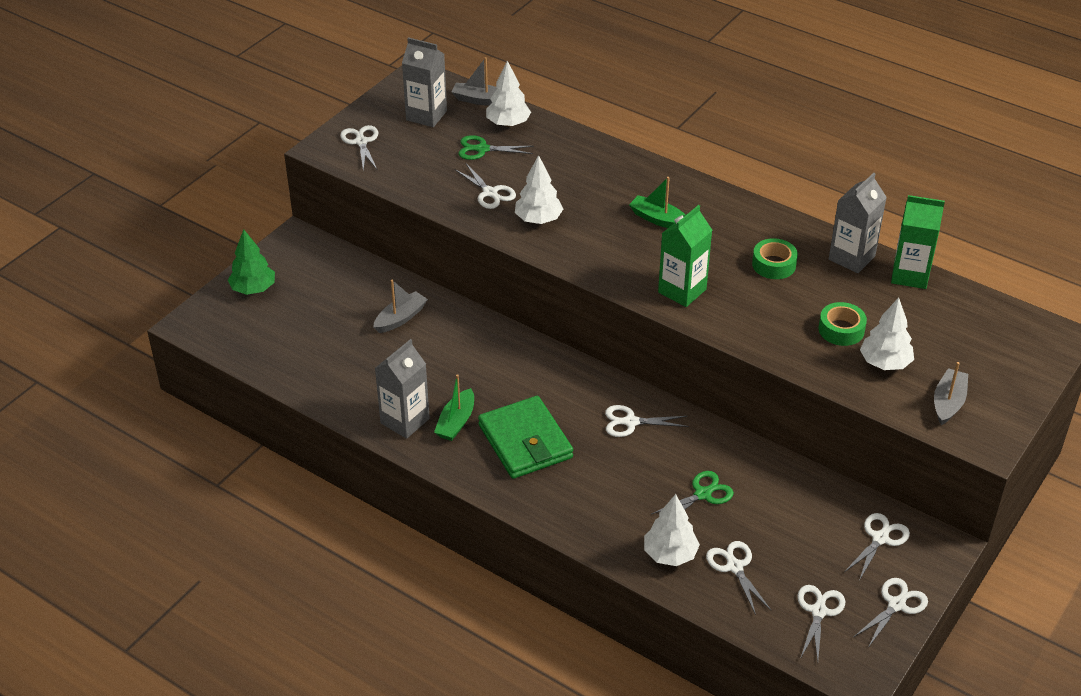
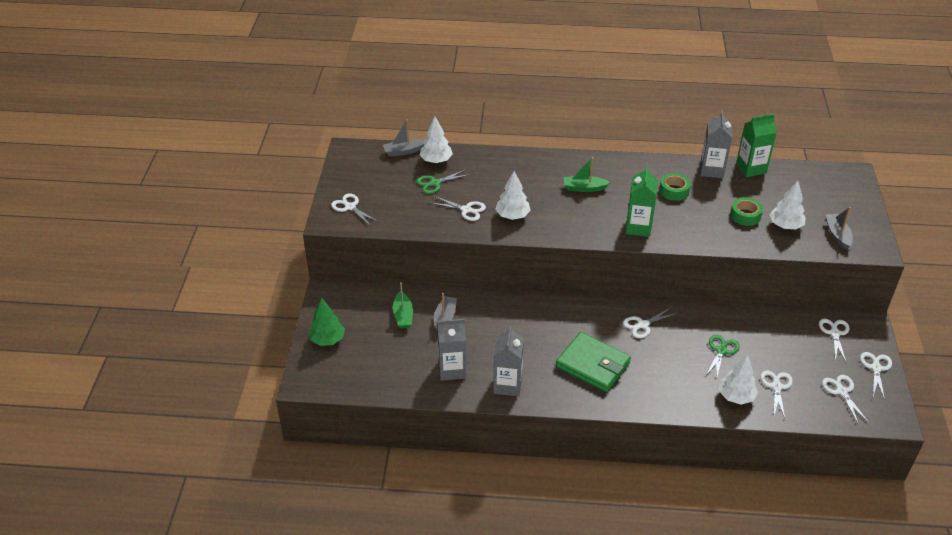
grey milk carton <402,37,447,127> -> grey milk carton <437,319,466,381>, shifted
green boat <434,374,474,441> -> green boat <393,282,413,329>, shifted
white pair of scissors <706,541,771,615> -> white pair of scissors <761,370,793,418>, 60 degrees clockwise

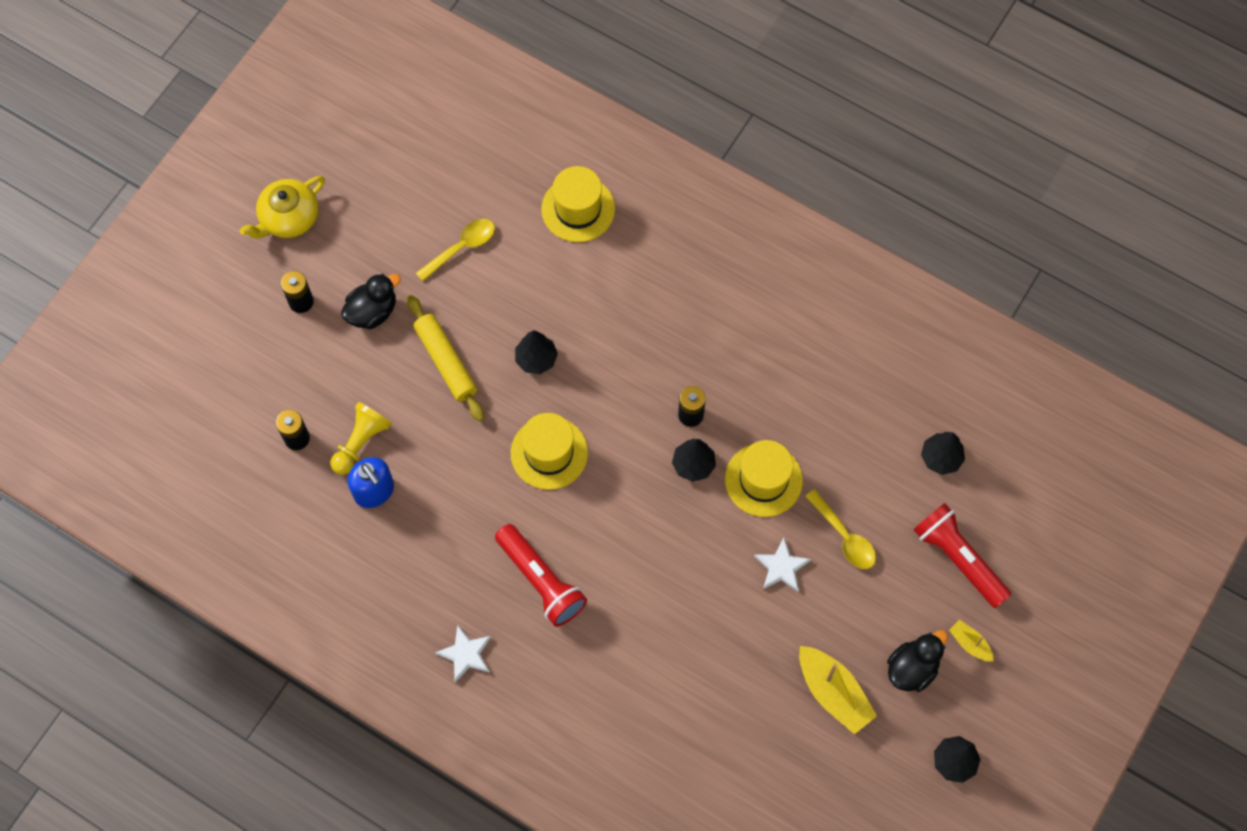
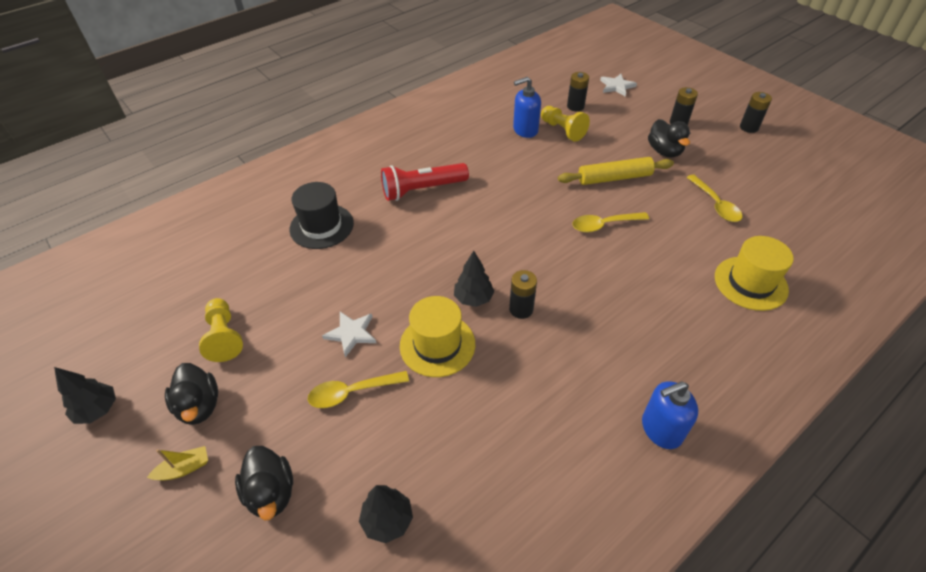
yellow china teapot <240,176,325,239> -> black battery <740,92,772,133>
black toy tree <515,330,558,374> -> yellow tablespoon <572,212,649,233>
yellow top hat <511,413,588,490> -> none
scarlet flashlight <914,503,1011,608> -> black duck <235,446,293,520>
white five-pointed star <435,624,491,683> -> white five-pointed star <600,74,637,97>, shifted
yellow boat <799,646,877,734> -> yellow game pawn <199,298,243,362>
none -> black top hat <289,182,354,249>
none -> royal blue soap pump <642,381,698,449>

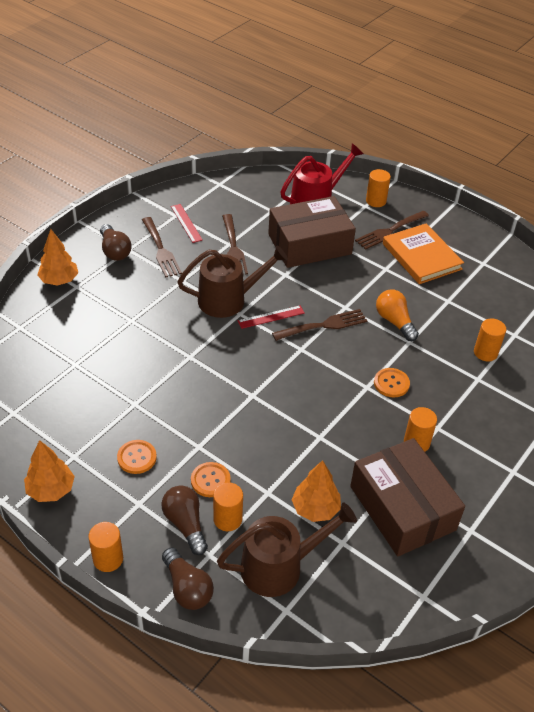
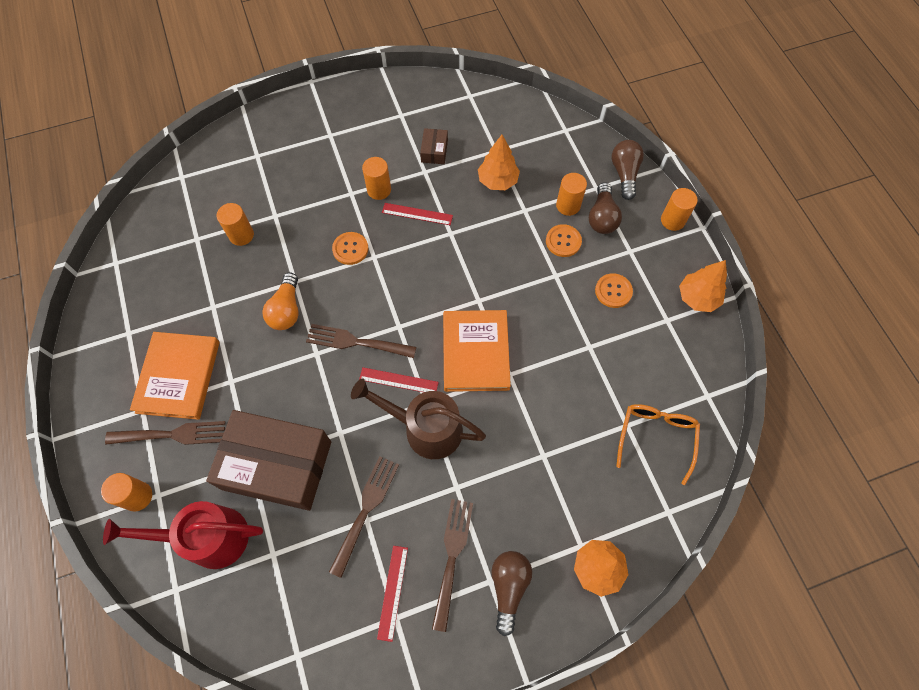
brown parcel <350,438,465,557> -> brown parcel <420,128,448,164>, x0.41
brown watering can <217,502,357,597> -> none
none -> scarlet measuring stick <382,203,453,225>
none -> orange hardback <443,310,511,392>
none -> orange eyeglasses <616,404,700,485>

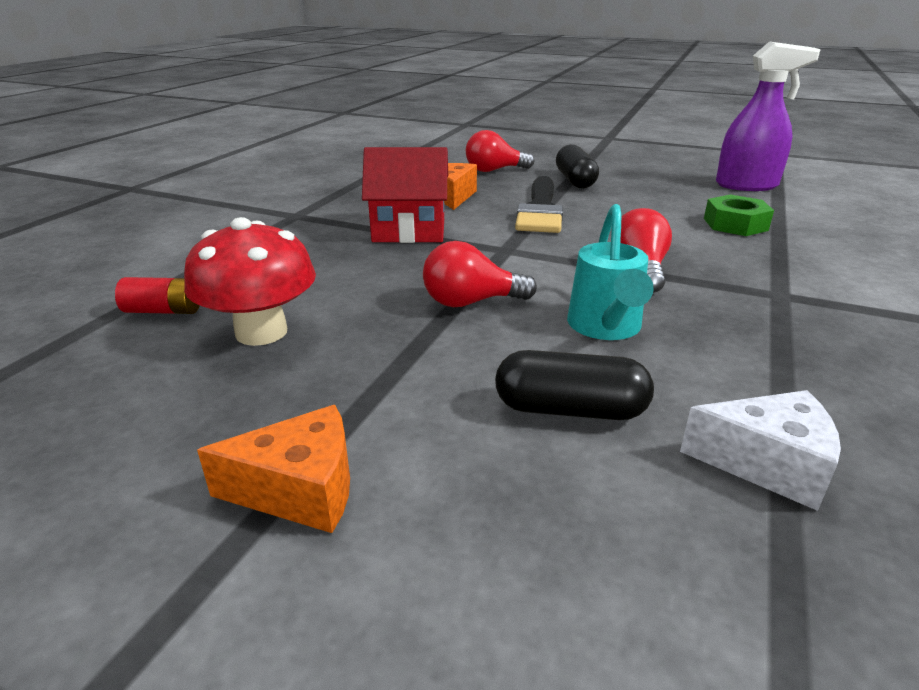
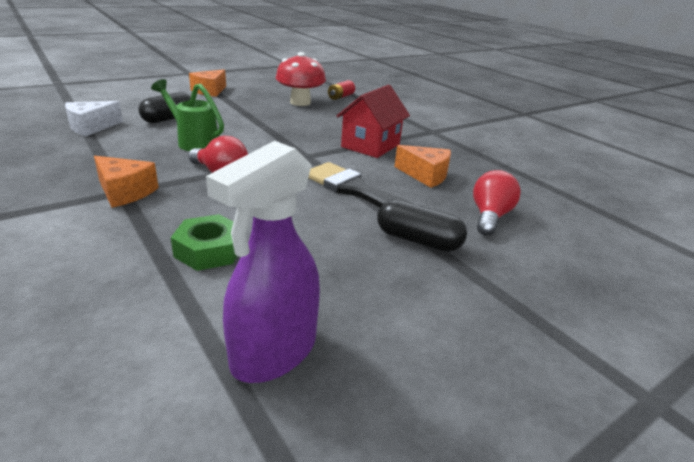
aqua watering can <567,204,654,340> -> green watering can <151,79,224,151>
scarlet light bulb <423,241,537,307> -> none
none -> orange piece of cheese <94,156,159,208>

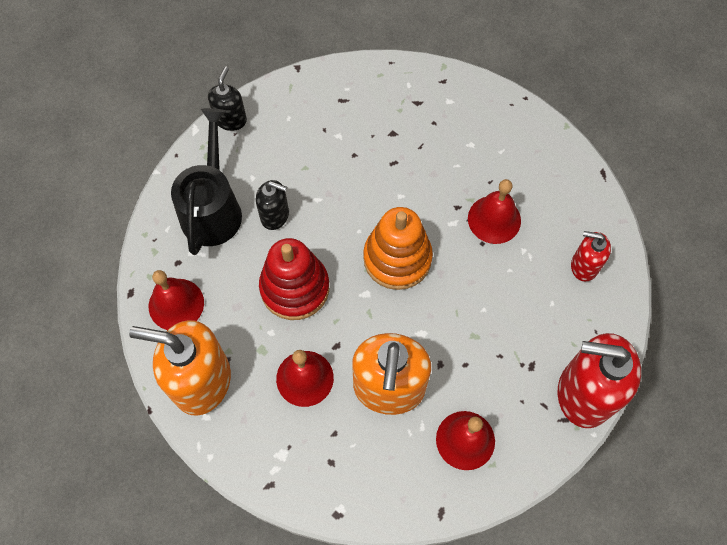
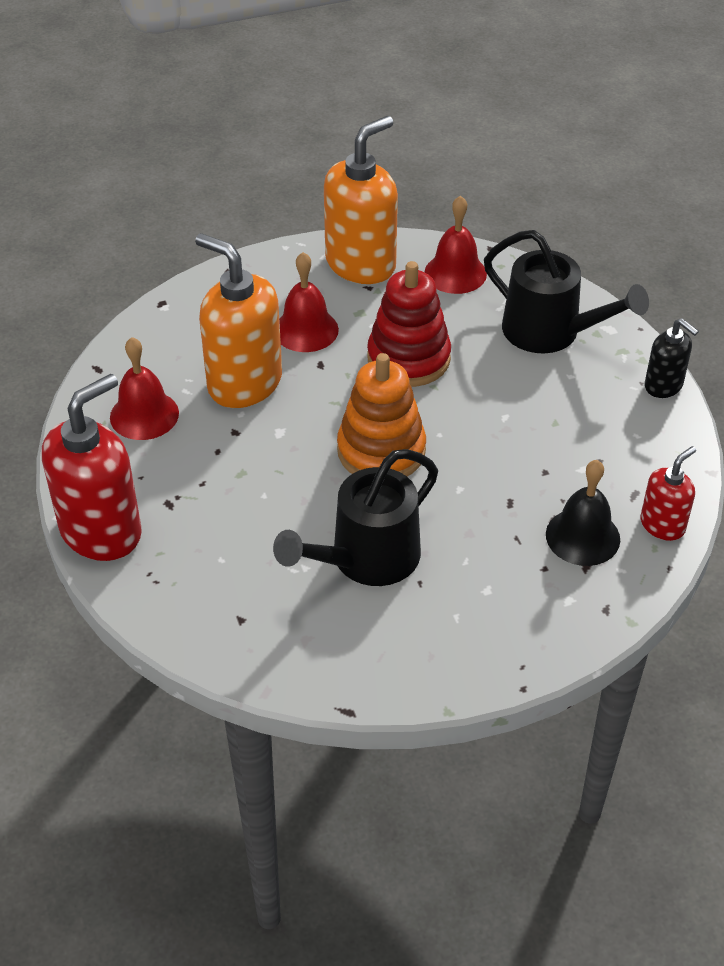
scarlet hand bell <468,179,521,244> -> black watering can <273,449,438,586>
black soap pump <256,180,289,230> -> none
scarlet soap pump <571,231,611,281> -> scarlet soap pump <641,446,696,541>, shifted
none -> black hand bell <546,460,620,566>

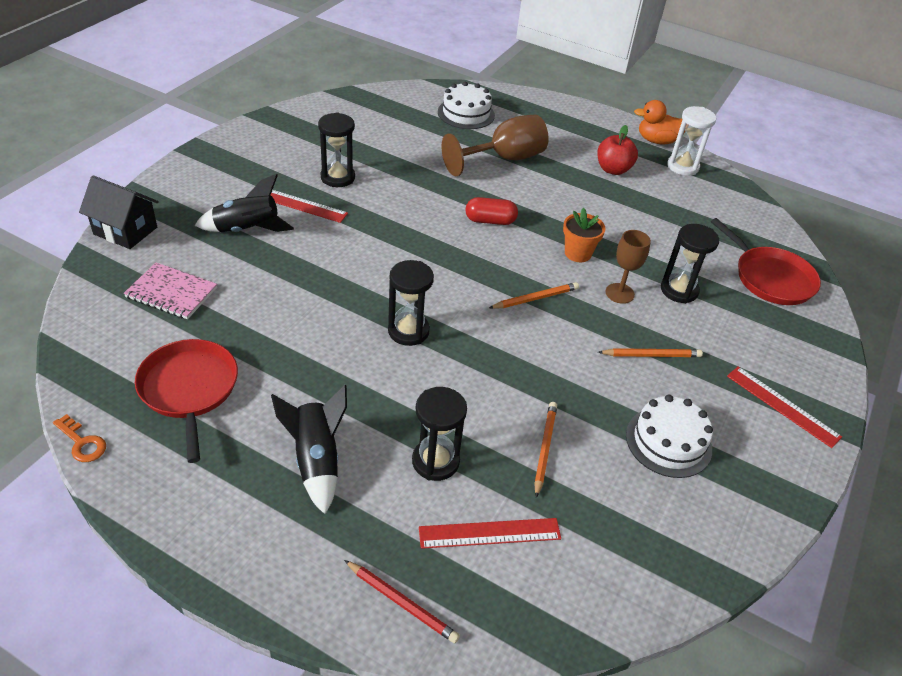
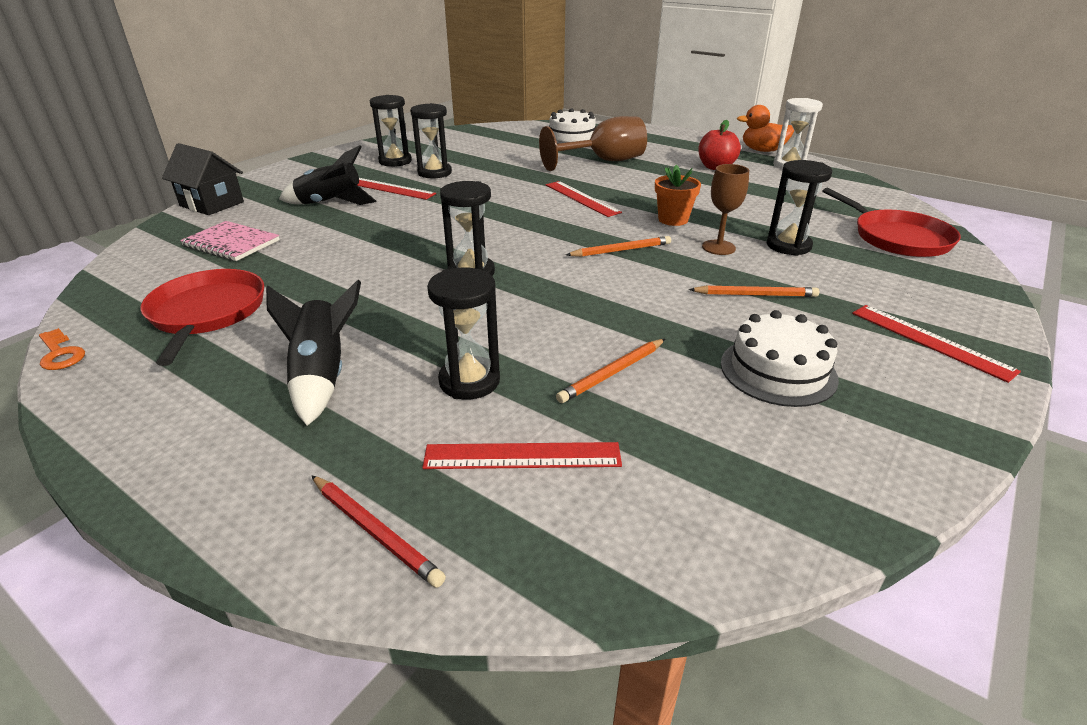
scarlet capsule <466,197,518,225> -> scarlet measuring stick <546,181,622,217>
orange wooden pencil <534,402,557,498> -> orange wooden pencil <556,339,665,403>, 150 degrees counterclockwise
none -> black sand timer <370,95,412,167>

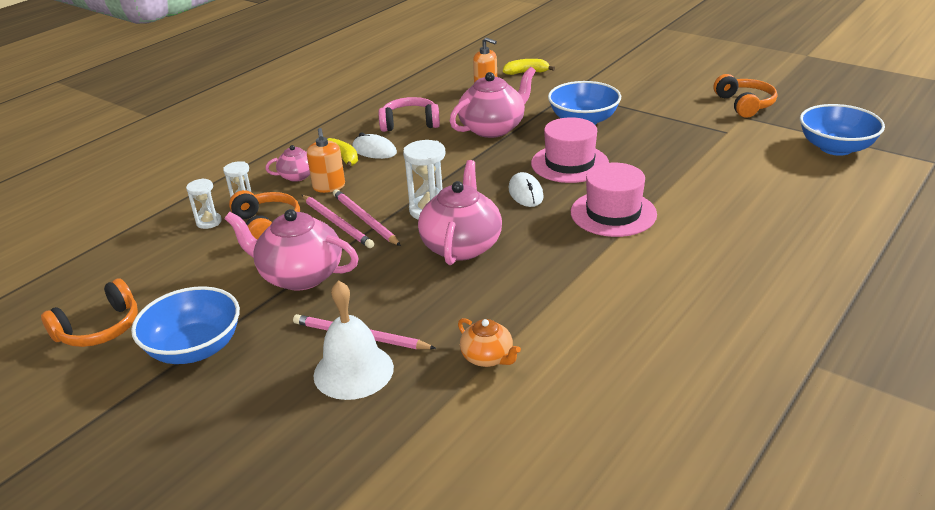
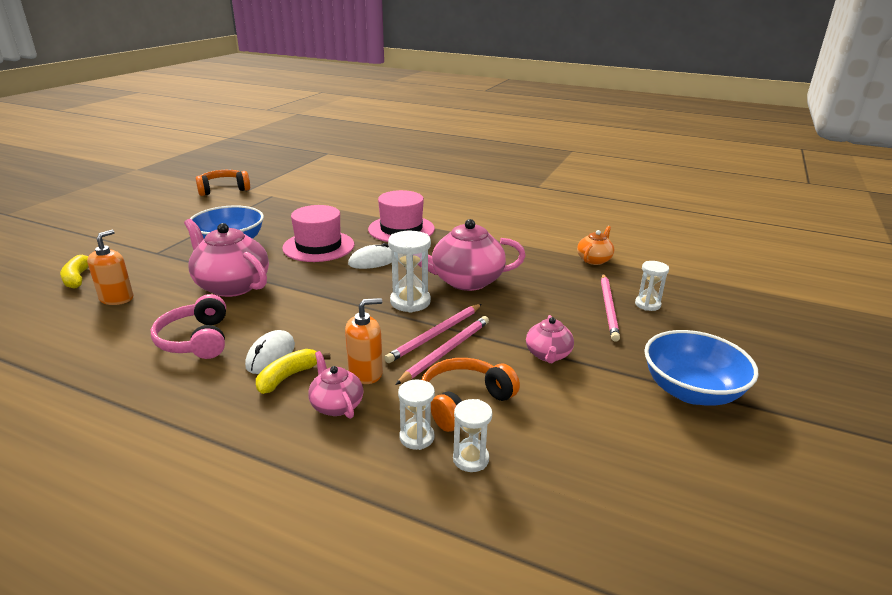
royal blue bowl <800,104,885,156> -> none
rose-pink china teapot <225,209,359,291> -> rose-pink china teapot <526,315,574,363>, x0.53
orange headset <41,278,138,347> -> none
white hand bell <313,280,394,400> -> white sand timer <635,261,669,311>

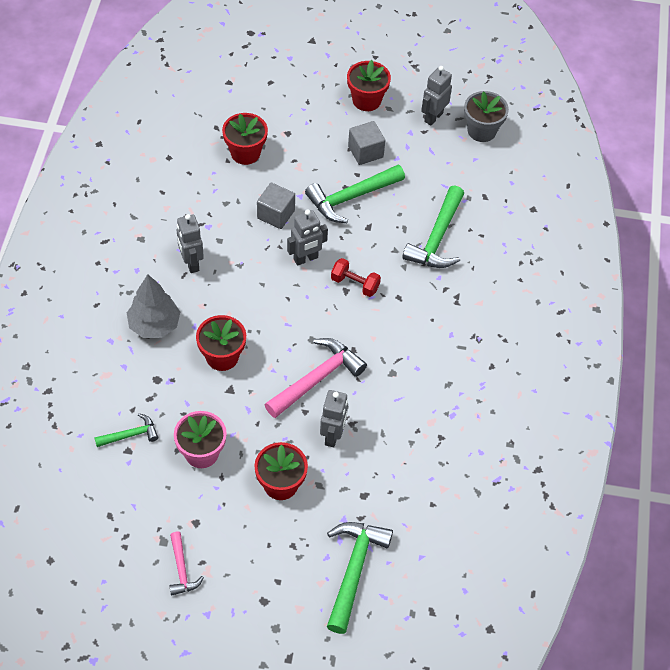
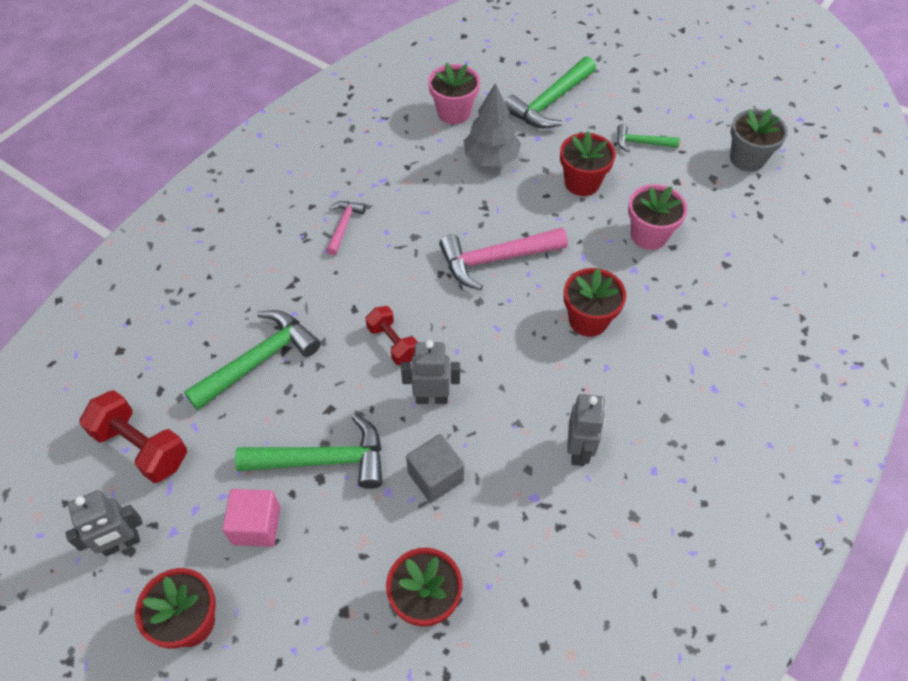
grey potted plant <464,91,509,142> -> grey potted plant <730,109,788,172>, shifted
grey cube <348,121,385,165> -> rose-pink cube <222,489,281,547>
grey toy tree <127,274,180,338> -> grey toy tree <463,83,521,167>, shifted
grey robot figure <320,390,348,447> -> none
green hammer <94,413,158,447> -> green hammer <617,124,680,152>, shifted
rose-pink hammer <169,532,204,596> -> rose-pink hammer <326,201,366,255>, shifted
none -> rose-pink potted plant <428,62,480,124>
none -> scarlet free weight <79,390,187,483>

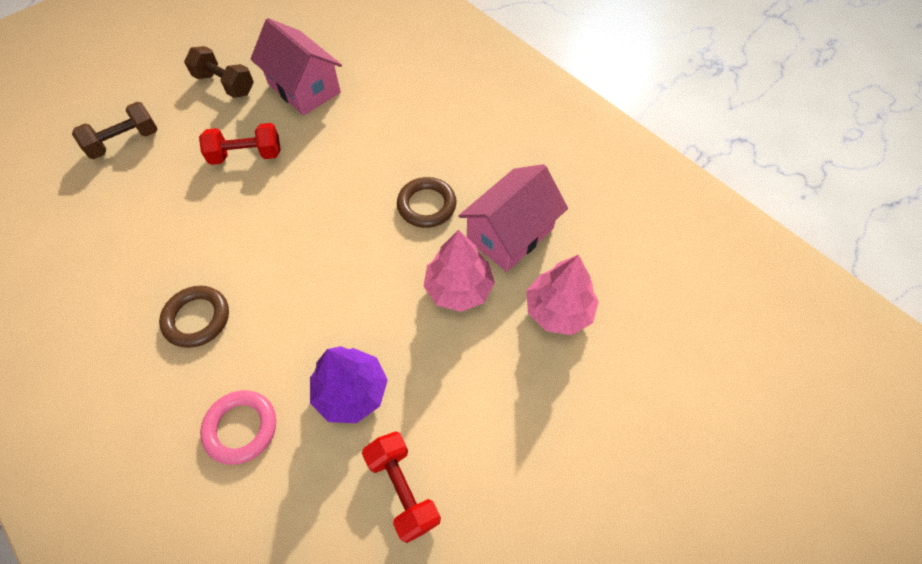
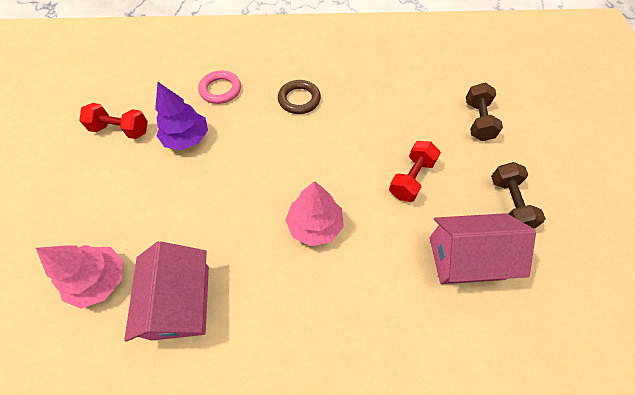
brown free weight <184,46,254,98> -> brown free weight <491,162,546,228>, 75 degrees counterclockwise
brown ring <397,177,456,228> -> none
rose-pink toy tree <423,230,495,312> -> rose-pink toy tree <285,181,344,246>, shifted

